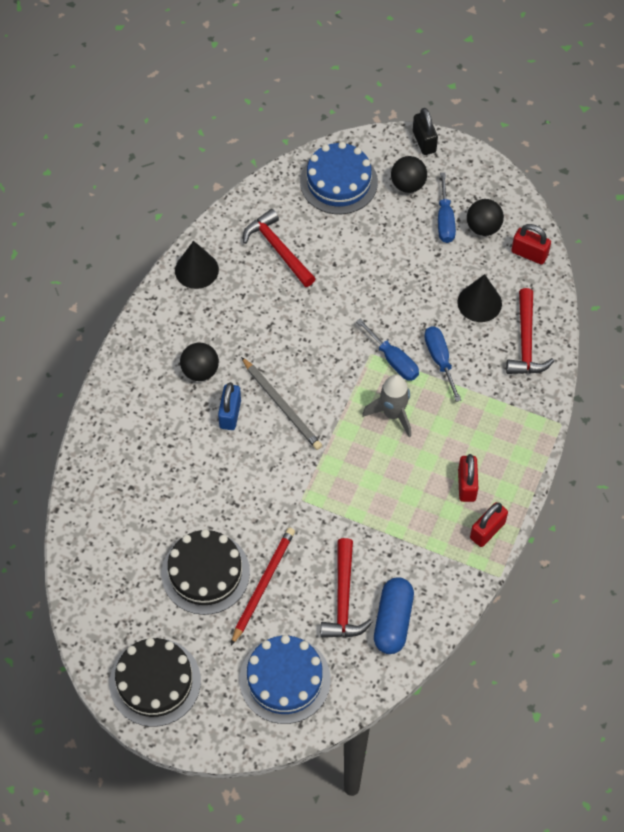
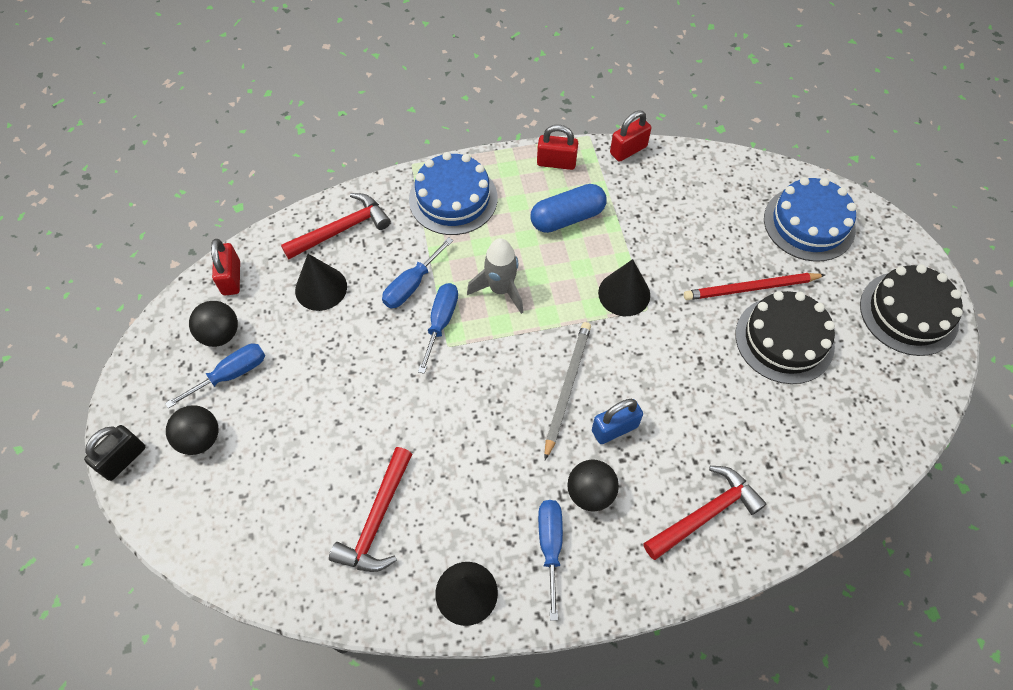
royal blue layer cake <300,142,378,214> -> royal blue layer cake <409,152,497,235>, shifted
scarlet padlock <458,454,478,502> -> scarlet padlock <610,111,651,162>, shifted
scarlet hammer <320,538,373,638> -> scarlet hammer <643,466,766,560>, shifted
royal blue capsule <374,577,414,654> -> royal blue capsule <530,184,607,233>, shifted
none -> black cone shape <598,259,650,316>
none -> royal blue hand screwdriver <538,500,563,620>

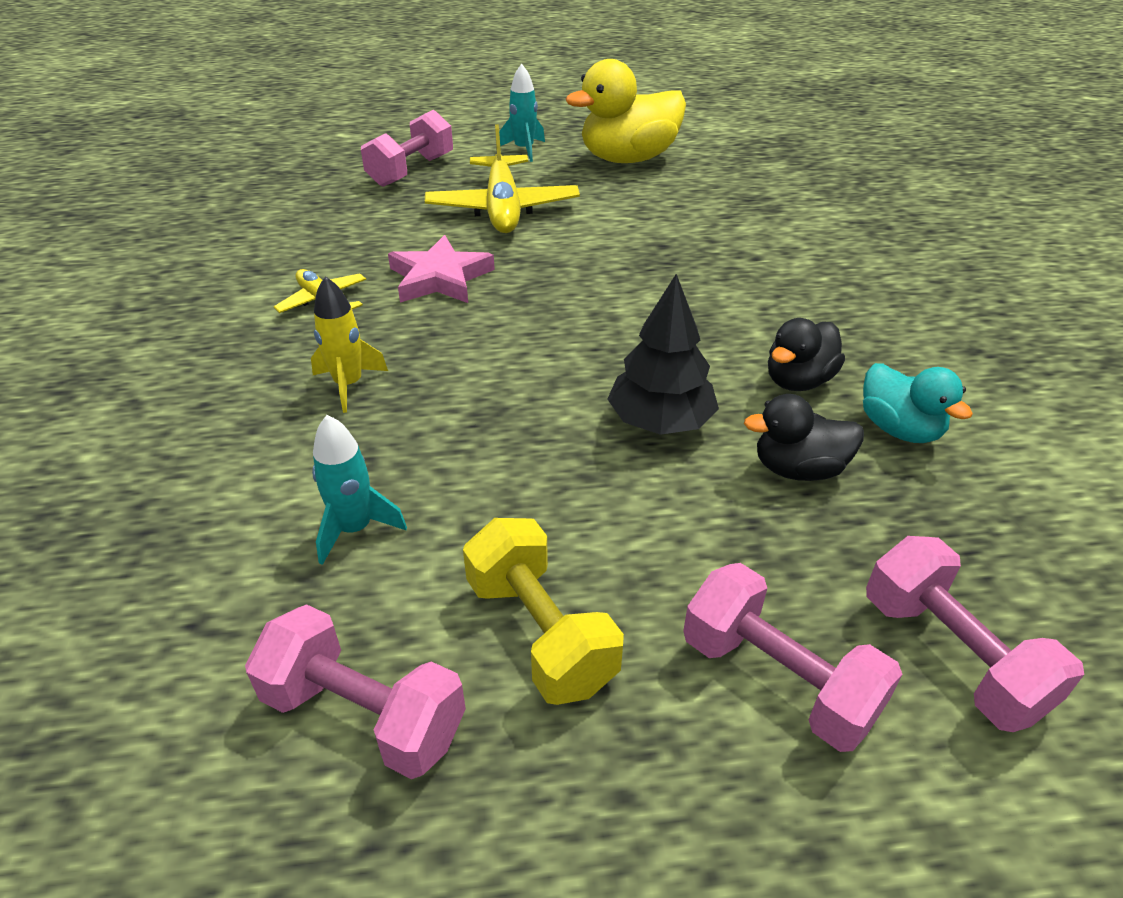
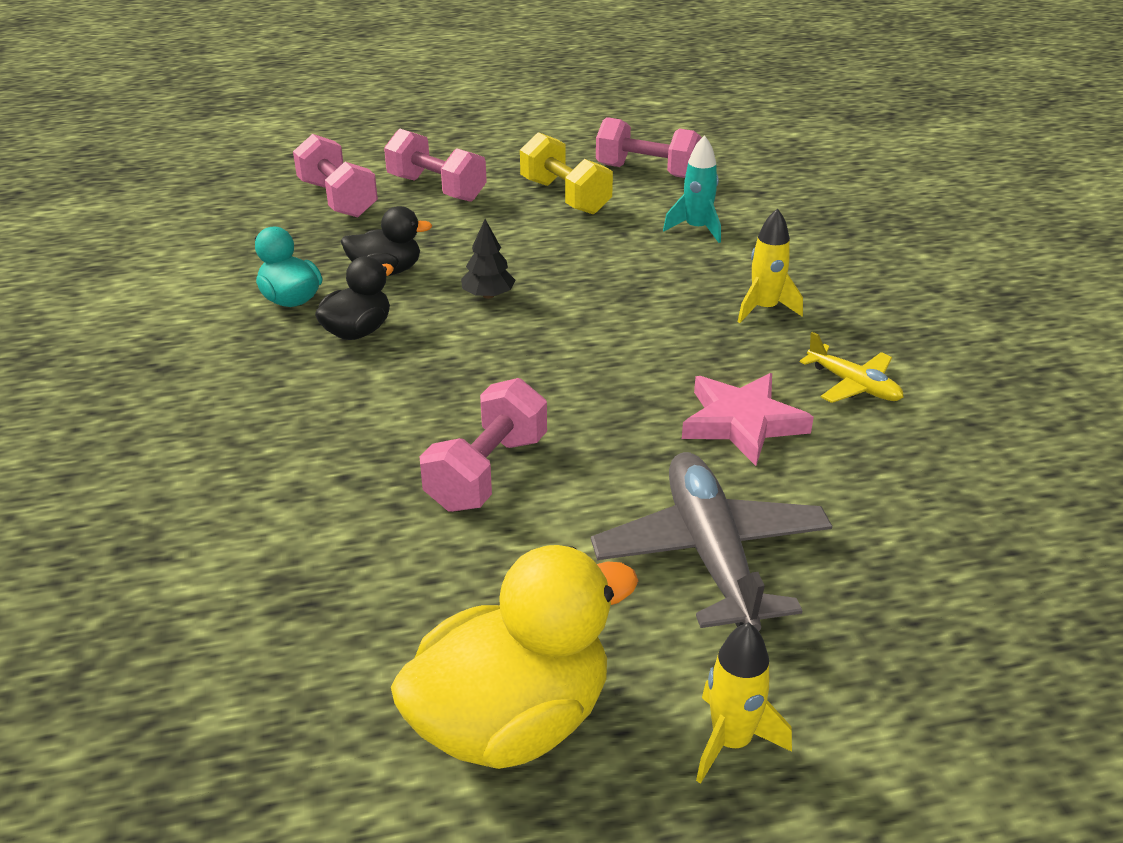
aqua rocket <499,63,545,162> -> yellow rocket <696,622,792,784>
rose-pink free weight <361,110,453,187> -> rose-pink free weight <419,378,547,512>, shifted
yellow aeroplane <425,124,580,233> -> grey aeroplane <591,452,832,631>
black toy tree <607,274,719,435> -> black toy tree <461,219,516,299>, x0.61

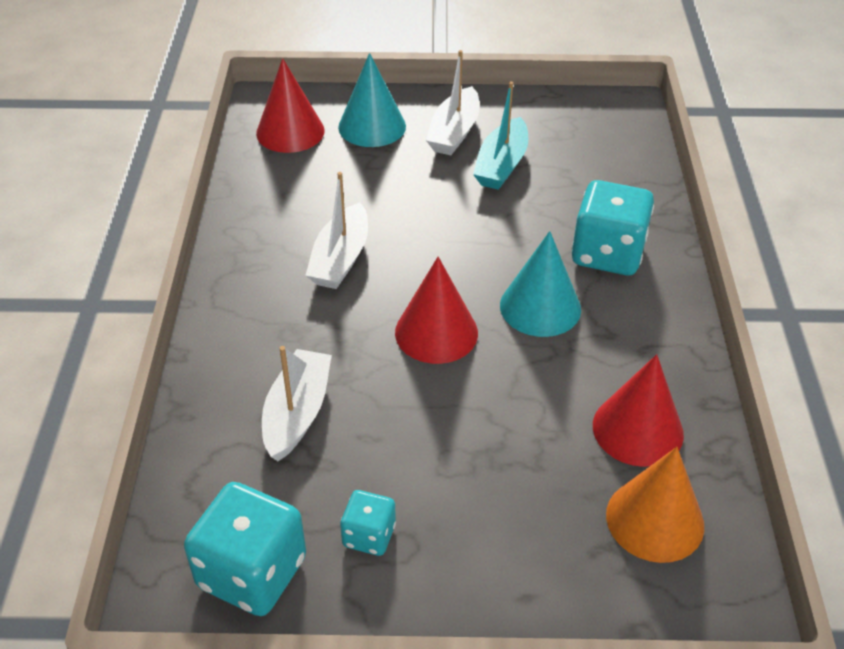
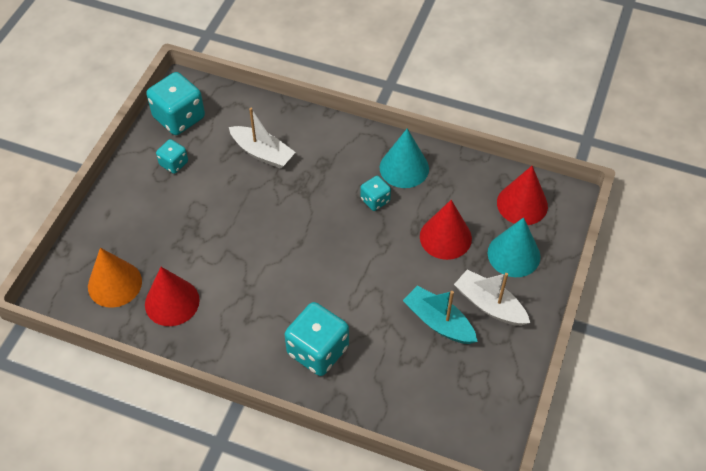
white boat <305,172,368,289> -> aqua dice <360,176,391,211>
aqua cone shape <500,231,581,337> -> aqua cone shape <379,128,429,188>, shifted
scarlet cone shape <395,257,478,364> -> scarlet cone shape <420,200,472,260>, shifted

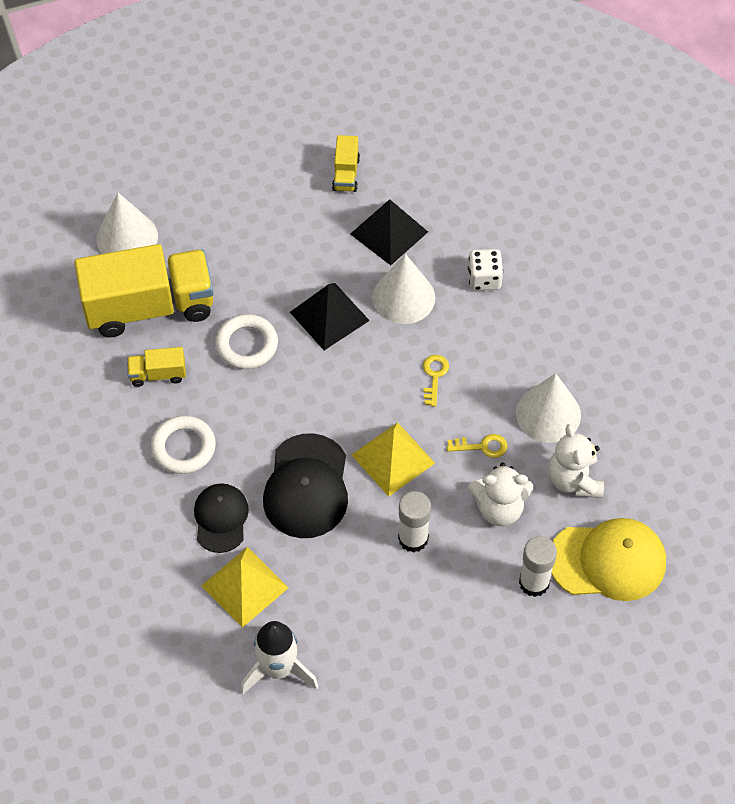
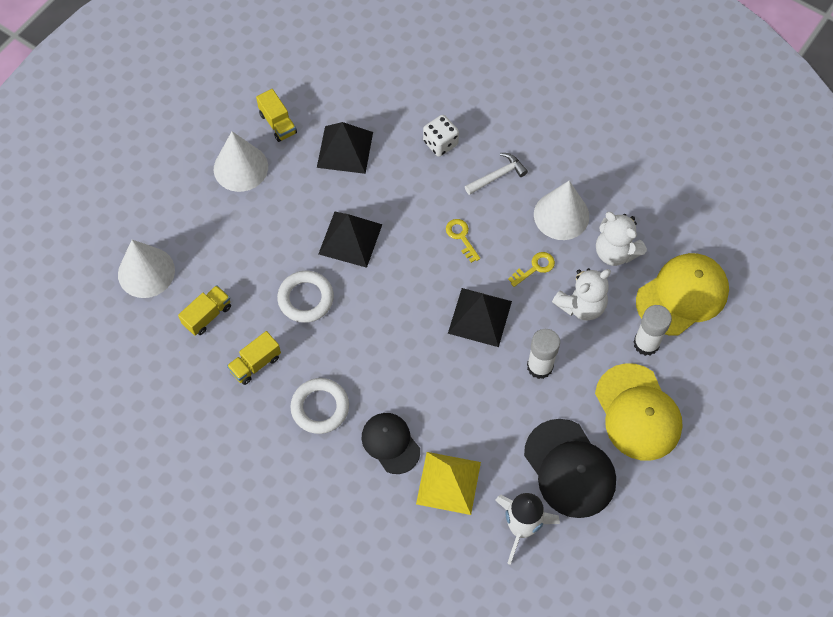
yellow toy truck <74,244,214,338> -> yellow toy truck <178,285,231,336>, x0.43
white cone shape <373,254,435,324> -> white cone shape <214,131,268,192>, shifted
yellow solid pyramid <352,422,435,497> -> black solid pyramid <448,288,512,347>
black peaked cap <263,433,348,538> -> black peaked cap <524,419,616,518>, shifted
none -> white hammer <465,153,528,195>
none -> yellow peaked cap <595,363,683,461>

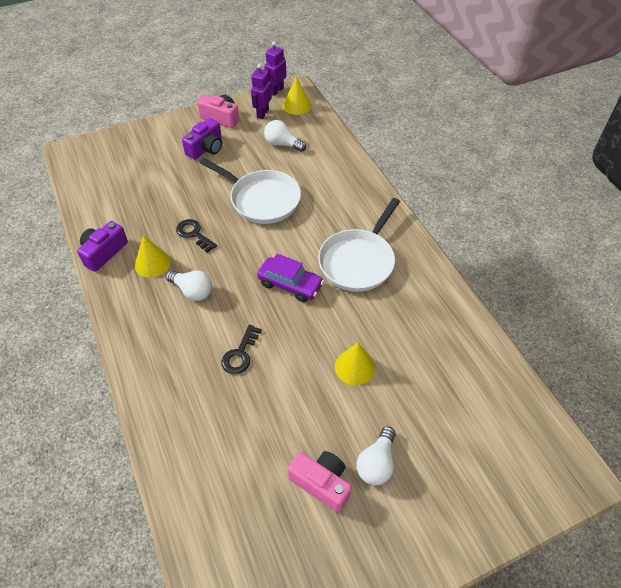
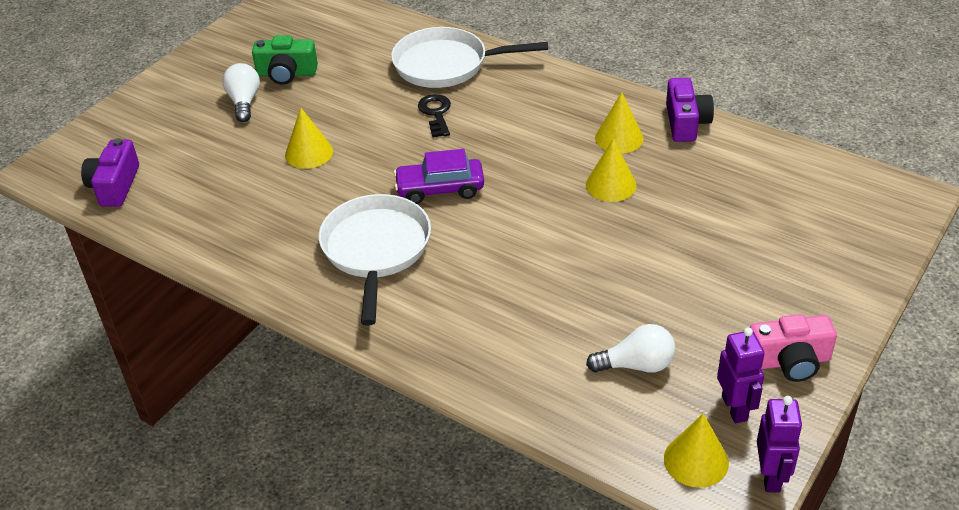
purple camera <182,118,222,160> -> purple camera <81,138,139,207>, shifted
white pan <199,158,301,224> -> white pan <391,27,548,88>, shifted
black latchkey <176,219,217,253> -> yellow cone shape <586,138,637,202>
white light bulb <166,270,212,301> -> none
rose-pink camera <288,451,351,513> -> green camera <252,35,318,85>

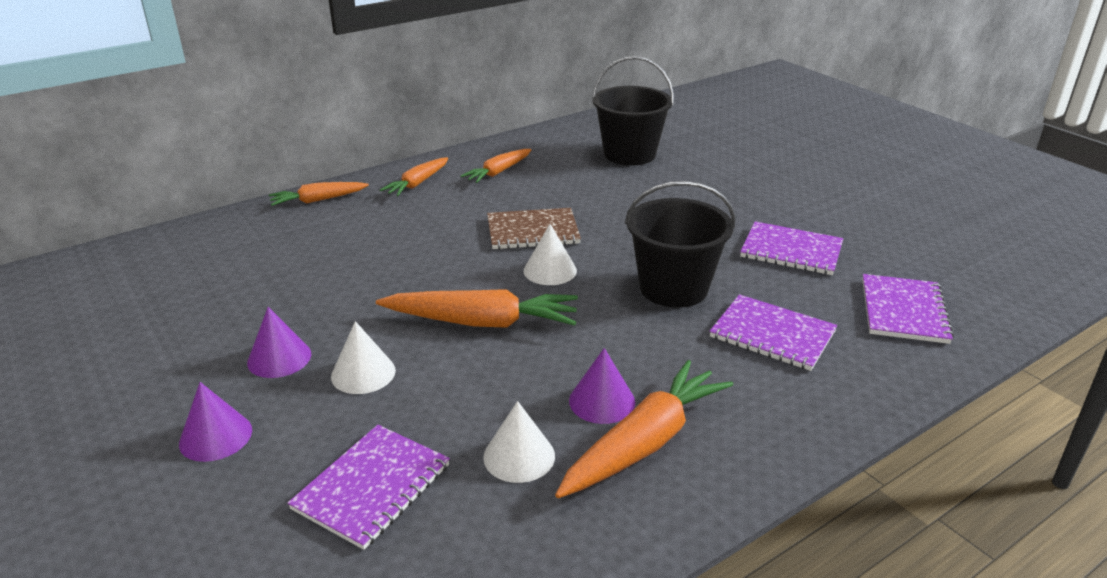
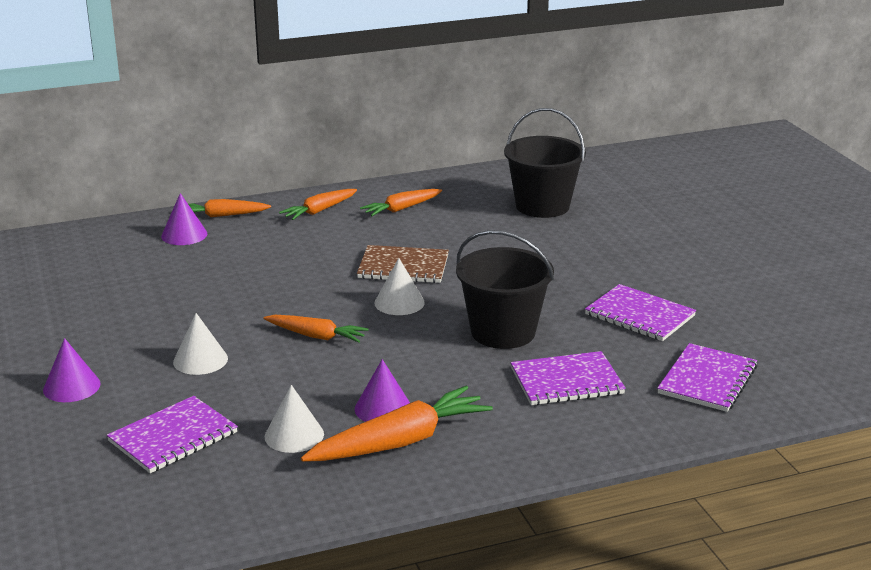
orange toy carrot <376,289,578,328> -> orange toy carrot <263,315,369,343>, x0.61
purple exercise book <709,294,837,371> -> purple exercise book <511,351,626,405>, 60 degrees counterclockwise
purple cone shape <247,307,311,378> -> purple cone shape <161,193,207,245>, shifted

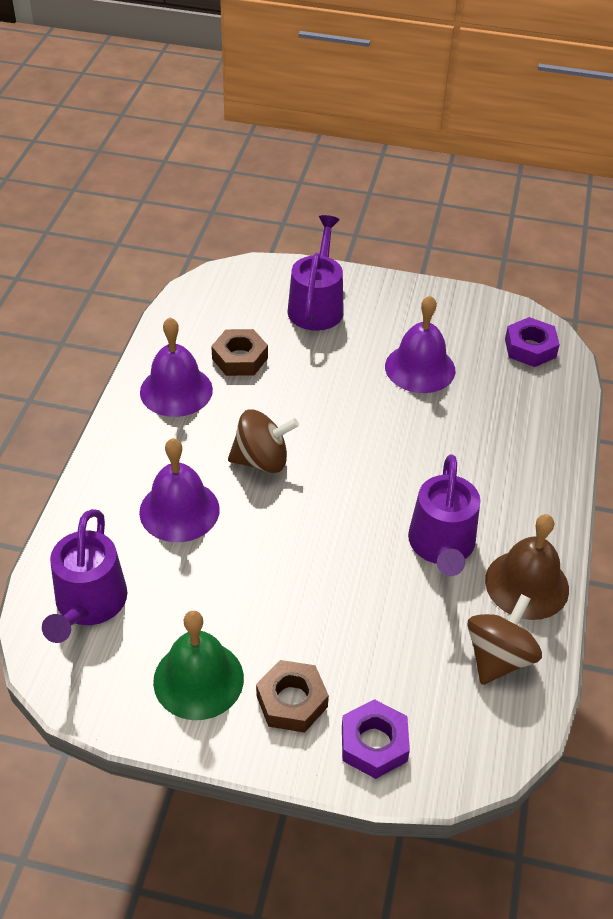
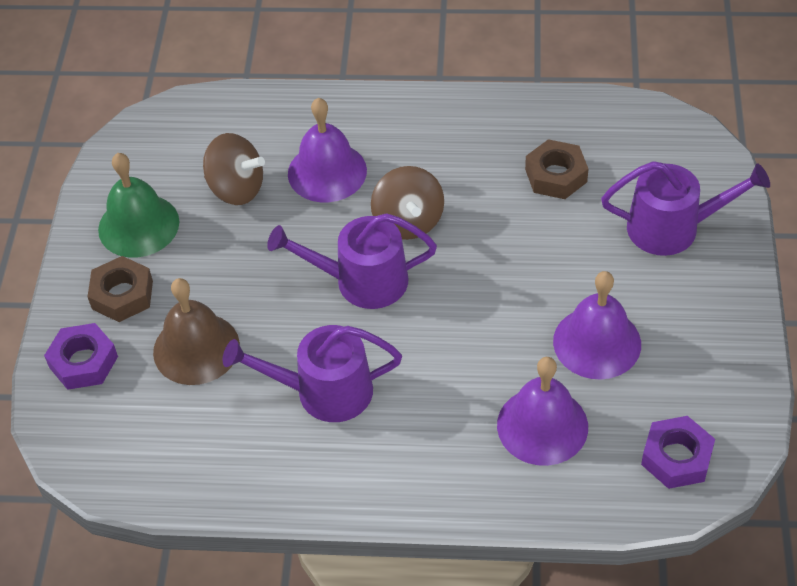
purple hand bell <140,317,213,417> -> purple hand bell <497,357,588,466>, shifted
purple watering can <42,509,128,643> -> purple watering can <267,213,437,309>, shifted
brown hand bell <485,514,569,620> -> brown hand bell <153,278,240,385>, shifted
brown spinning top <467,594,542,685> -> brown spinning top <203,133,265,205>, shifted

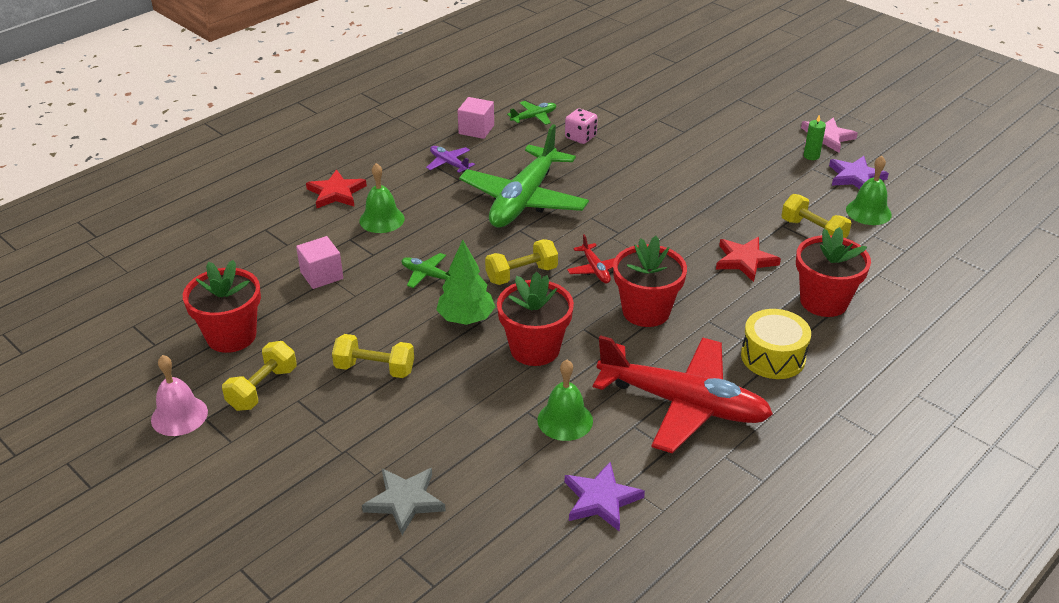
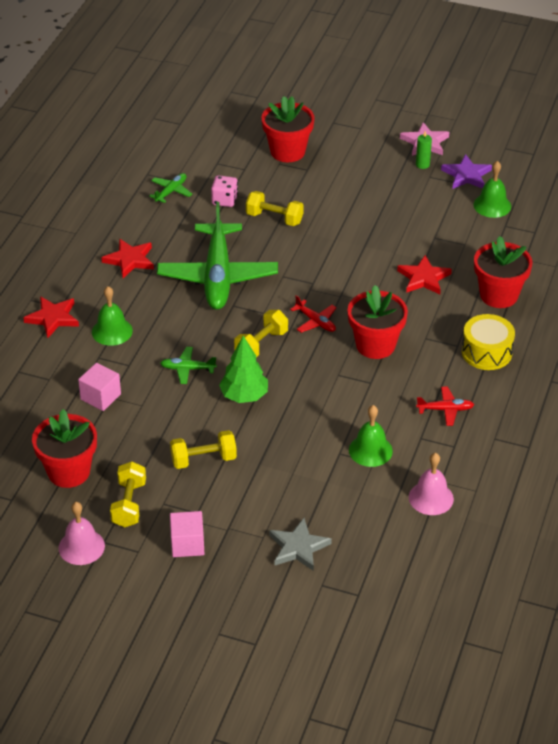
rose-pink cube <458,97,494,139> -> rose-pink cube <170,511,204,557>, shifted
purple aeroplane <426,146,475,173> -> scarlet five-pointed star <101,239,154,278>
yellow free weight <781,194,851,238> -> yellow free weight <246,191,304,226>, shifted
scarlet potted plant <497,272,574,366> -> scarlet potted plant <261,96,315,162>, shifted
scarlet aeroplane <593,335,773,453> -> scarlet aeroplane <416,387,474,426>, x0.41
purple five-pointed star <565,462,645,531> -> rose-pink hand bell <409,453,454,515>

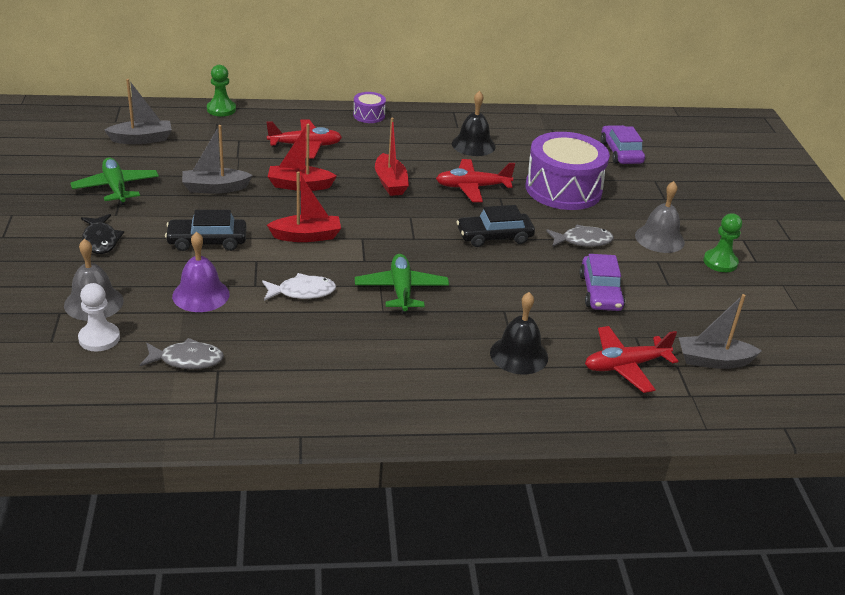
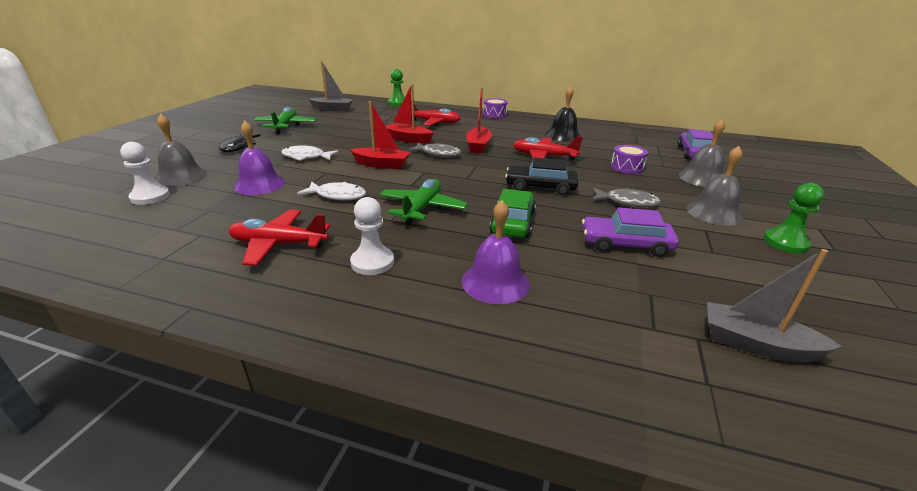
grey boat <182,125,252,194> -> none
purple snare drum <526,132,610,210> -> purple snare drum <611,145,648,174>, x0.45
black toy car <165,210,247,251> -> white toy fish <281,145,339,161>
purple toy car <579,254,625,311> -> purple toy car <582,207,679,257>, 75 degrees clockwise
black hand bell <490,292,548,374> -> purple hand bell <462,200,530,304>
scarlet aeroplane <585,326,678,393> -> scarlet aeroplane <229,210,330,266>, shifted
grey toy fish <140,338,224,369> -> grey toy fish <408,143,461,157>, shifted
none -> grey hand bell <678,119,725,187>
none -> green toy car <490,189,536,238>
none -> white game pawn <350,197,394,275>

